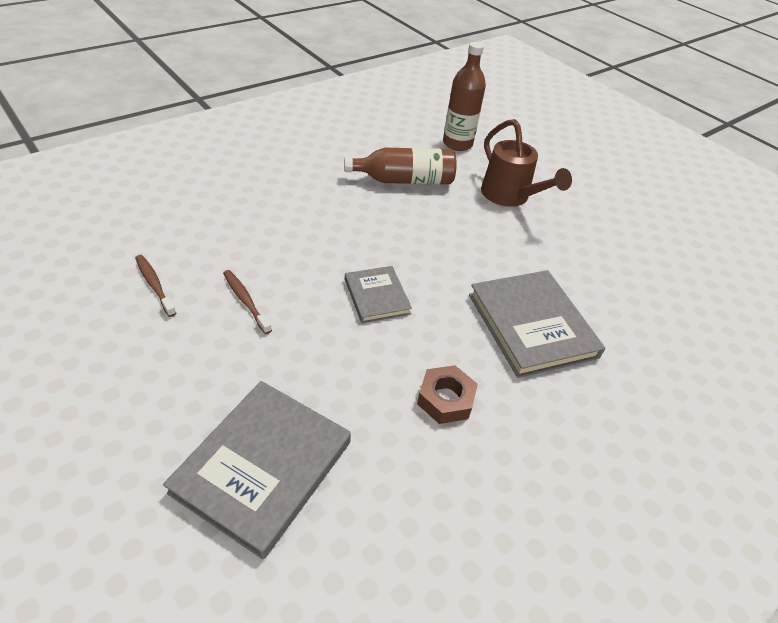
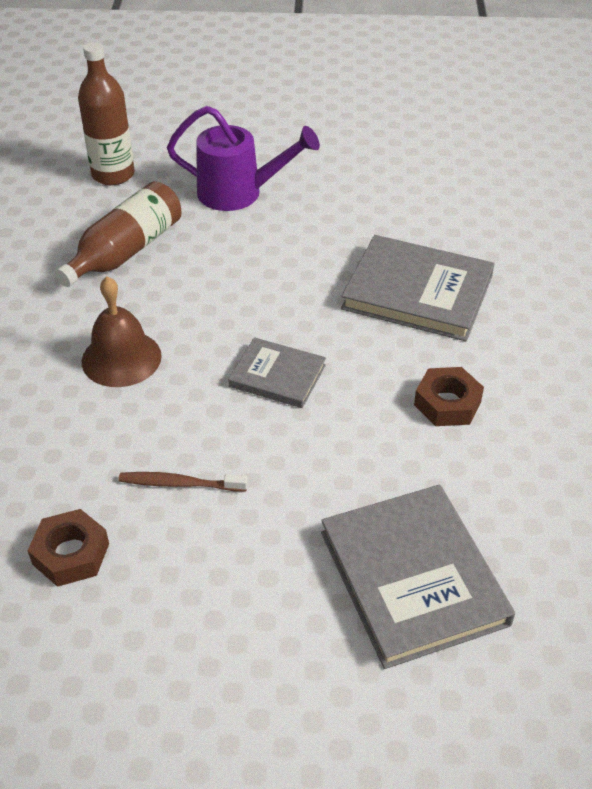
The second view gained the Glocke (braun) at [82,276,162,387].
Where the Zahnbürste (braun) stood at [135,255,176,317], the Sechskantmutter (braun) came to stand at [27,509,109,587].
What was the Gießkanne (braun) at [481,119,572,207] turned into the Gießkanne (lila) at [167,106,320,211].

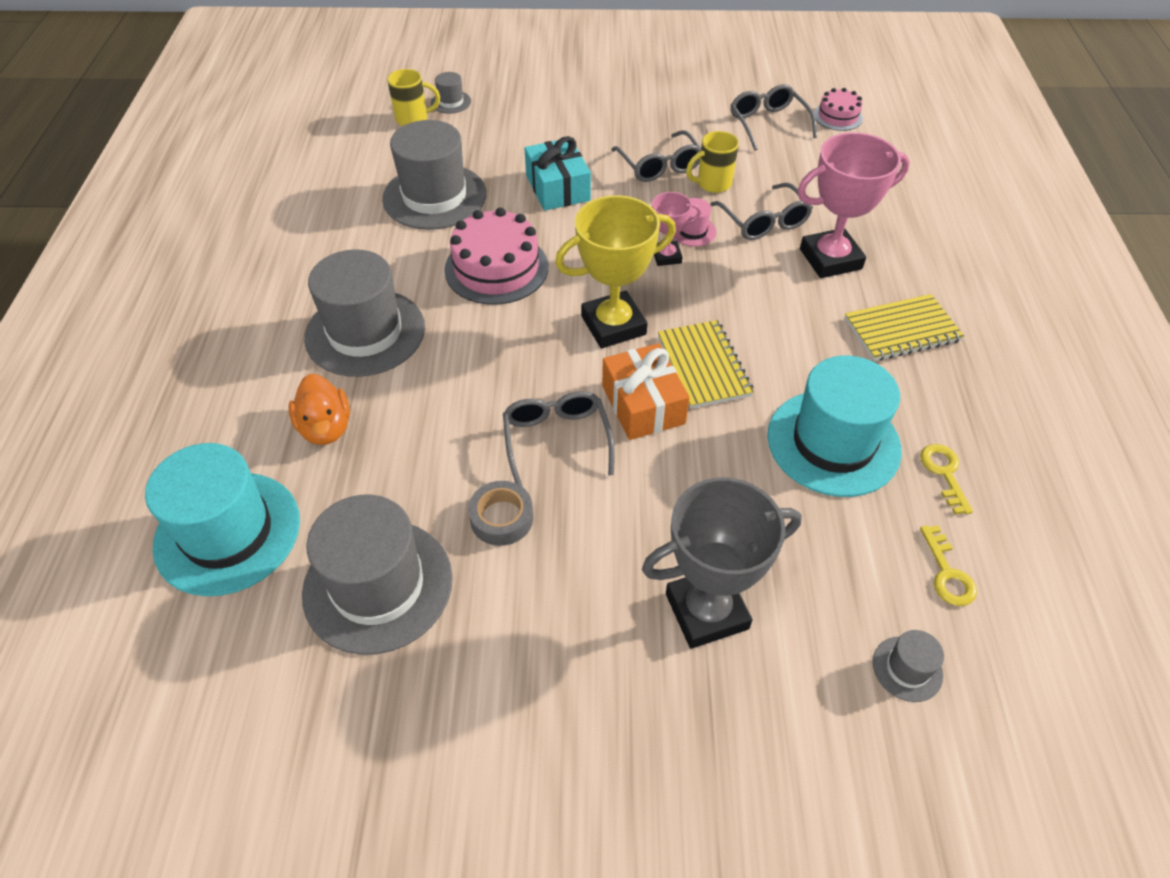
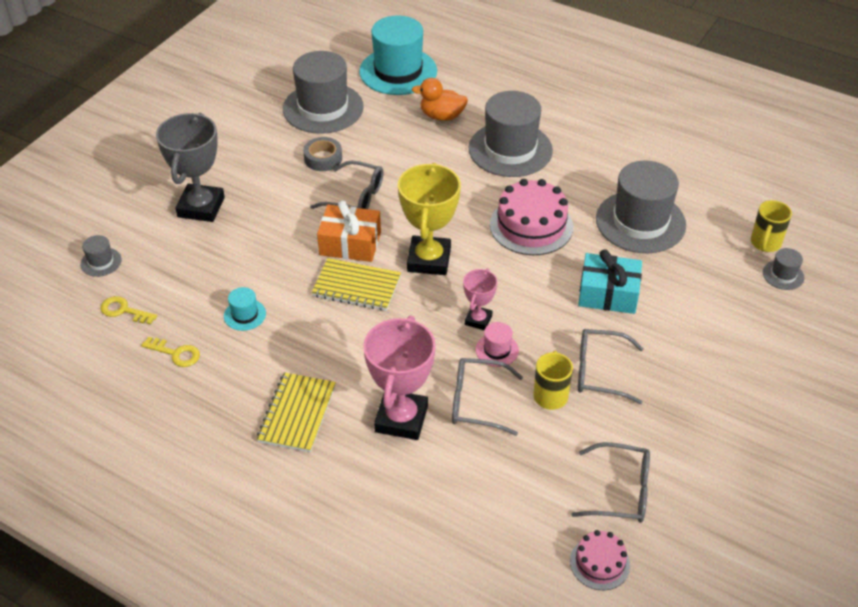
The size of the Hut (türkis) at [767,356,902,497] changed by a factor of 0.44.

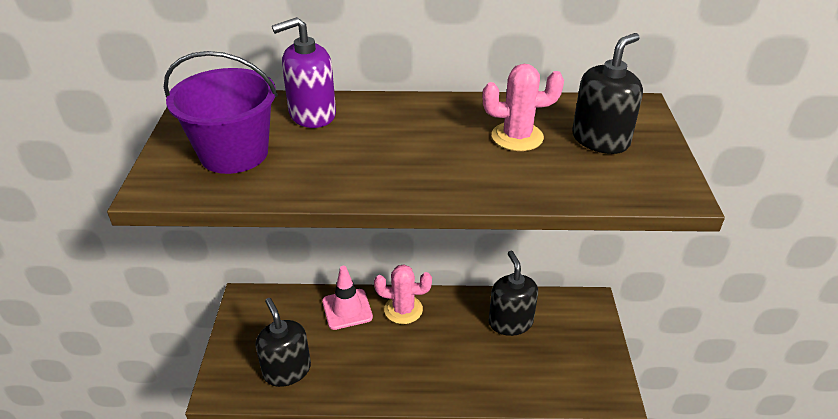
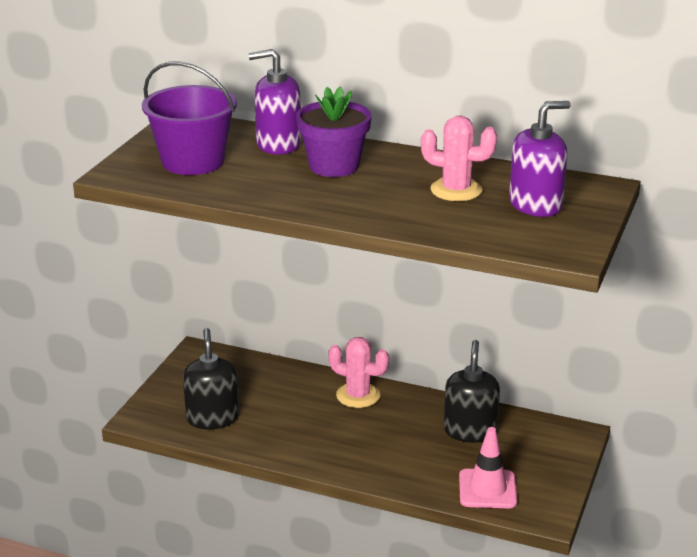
The second view gained the Blumentopf (lila) at [296,87,371,177].
The Leitkegel (rosa) ended up elsewhere, having gone from [322,266,373,330] to [459,427,517,508].
What was the Seifenspender (schwarz) at [572,33,643,154] turned into the Seifenspender (lila) at [509,101,571,217].

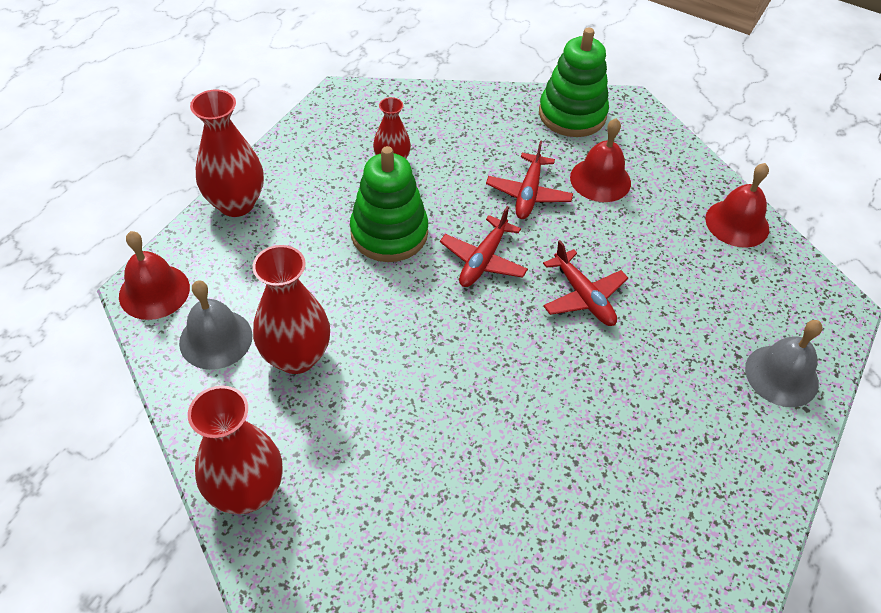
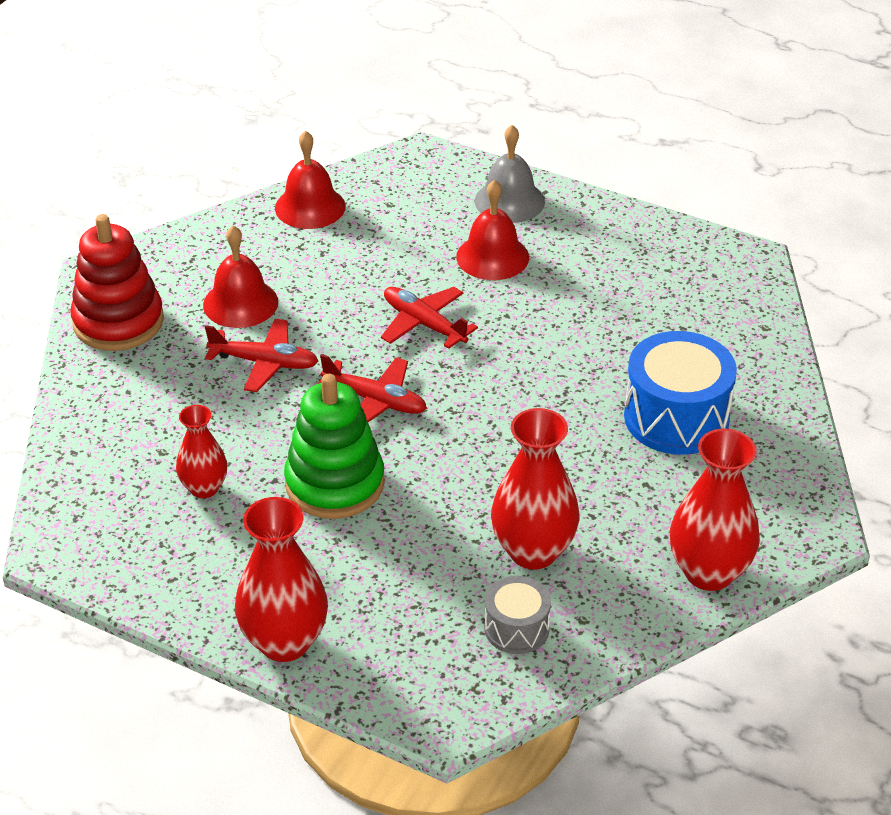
The second view gained the Trommel (blau) at [624,331,737,455].
The Glocke (rot) ended up elsewhere, having gone from [119,231,190,320] to [456,180,529,280].
Where the Glocke (grau) stood at [179,280,253,370], the Trommel (grau) came to stand at [485,576,551,654].
What was the Stapelspielzeug (grün) at [539,28,609,137] turned into the Stapelspielzeug (rot) at [70,214,164,351].
The Flugzeug (rot) at [543,240,628,326] ended up facing another way, 105 degrees counterclockwise from before.

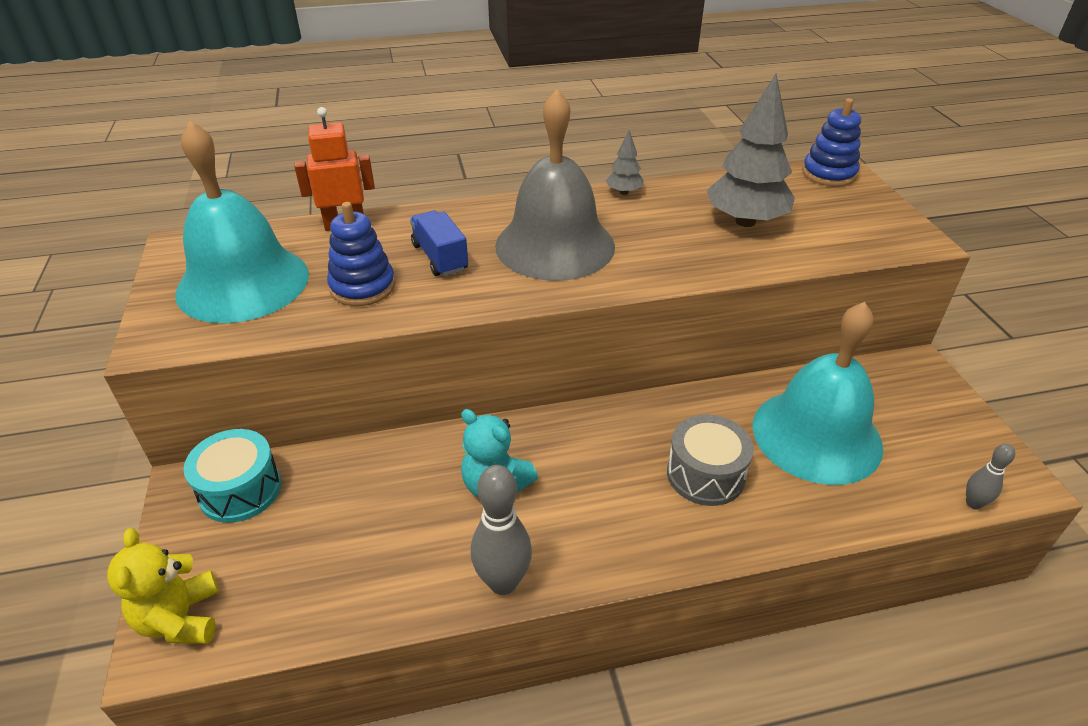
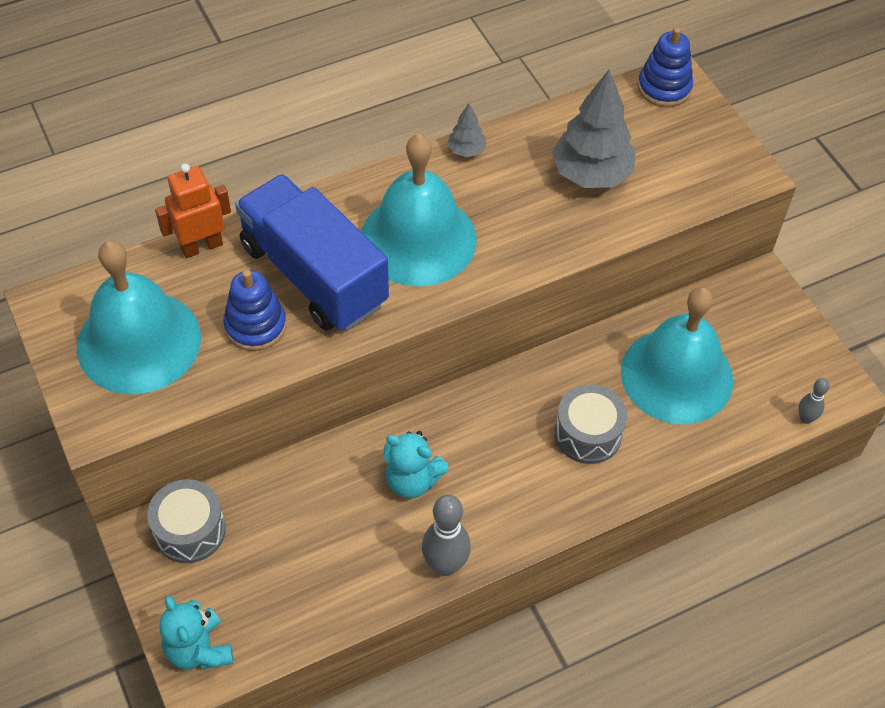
What was the Teddybär (gelb) at [107,528,219,644] turned into the Teddybär (türkis) at [159,596,233,670].
What was the Trommel (türkis) at [184,429,281,523] turned into the Trommel (grau) at [147,479,226,563].
What was the Glocke (grau) at [495,89,615,281] turned into the Glocke (türkis) at [361,134,477,287].
The size of the Lastwagen (blau) at [410,211,468,276] changed by a factor of 2.14.

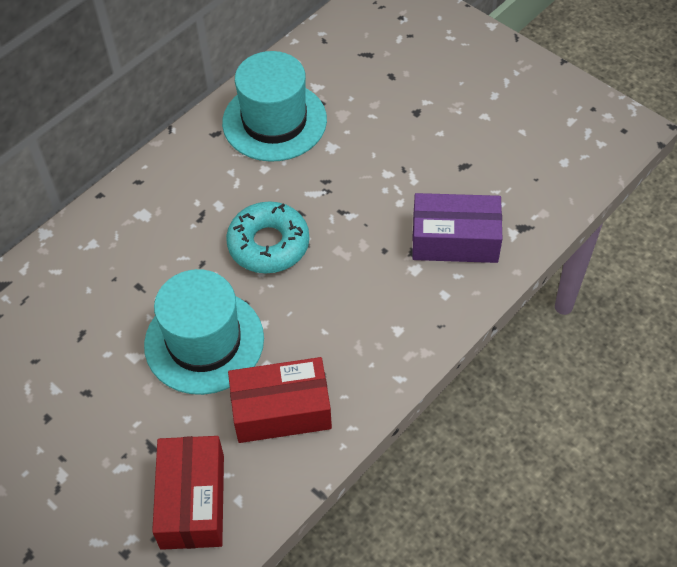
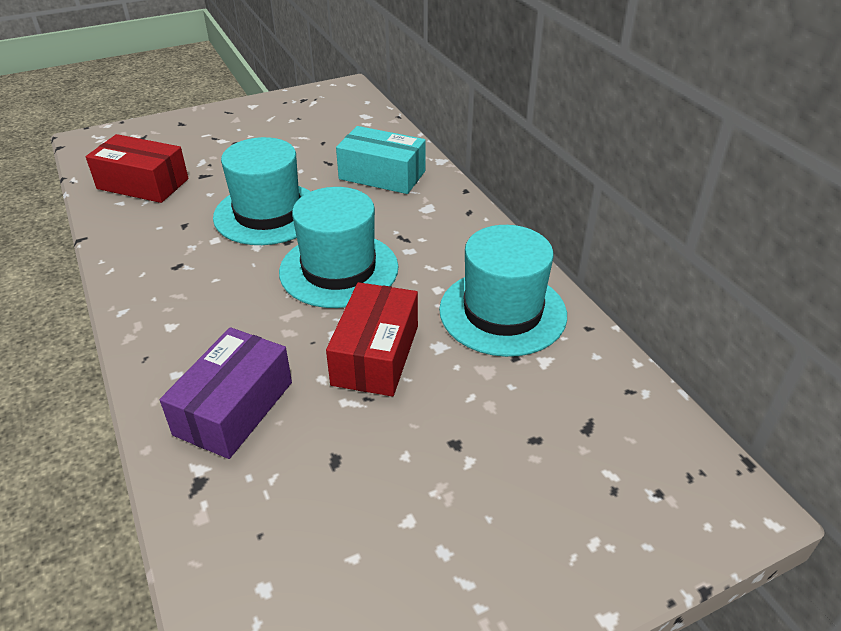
The second view gained the Schachtel (türkis) at [336,126,426,194].
The Schachtel (rot) ended up elsewhere, having gone from [228,357,332,443] to [326,282,418,397].
Where the Donut (türkis) stood at [226,201,309,273], the Hut (türkis) came to stand at [279,187,398,308].

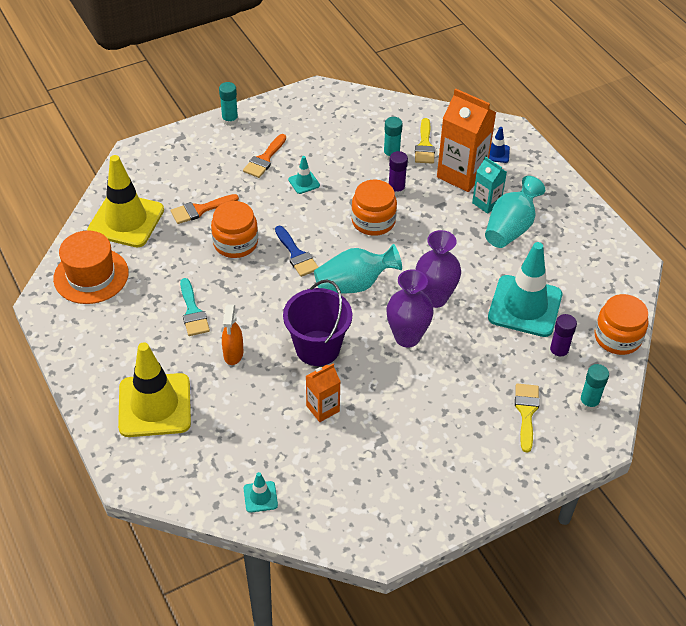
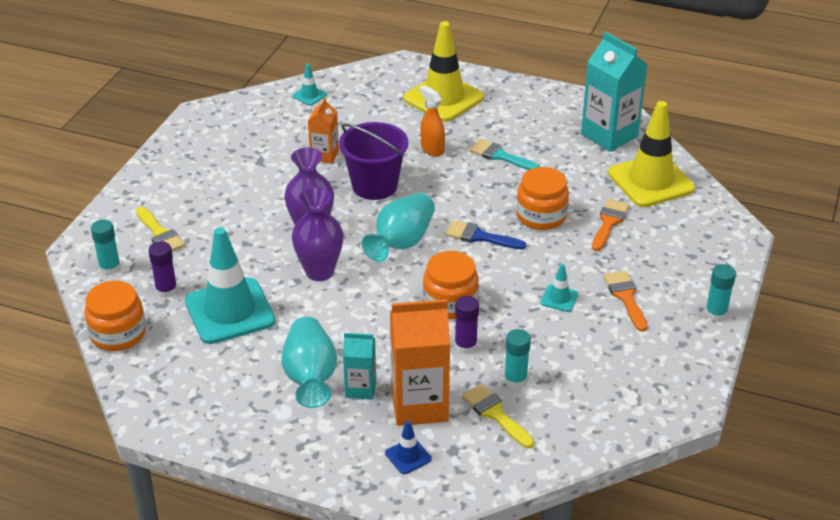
Where the Hut (orange) stood at [53,230,129,304], the Getränkekarton (türkis) came to stand at [581,32,648,152].

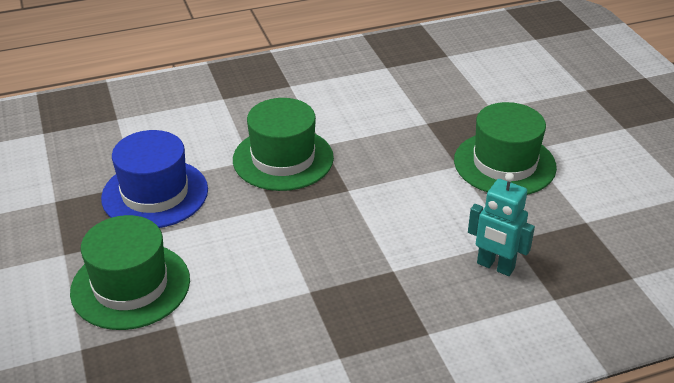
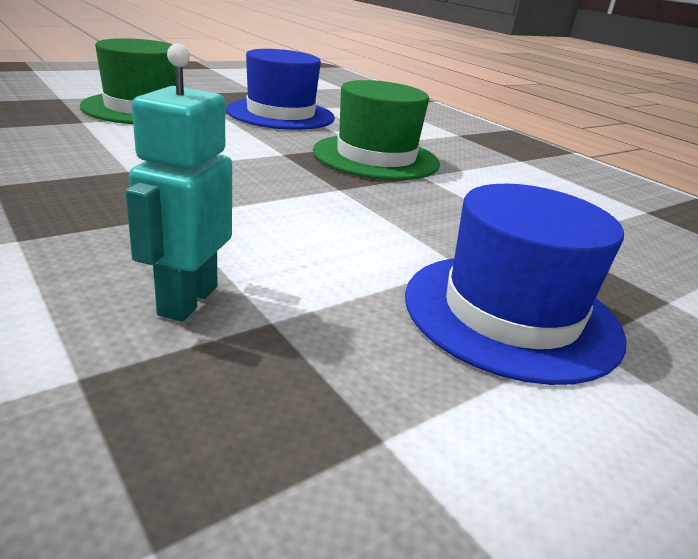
What was the Hut (grün) at [454,102,557,195] turned into the Hut (blau) at [405,184,626,385].

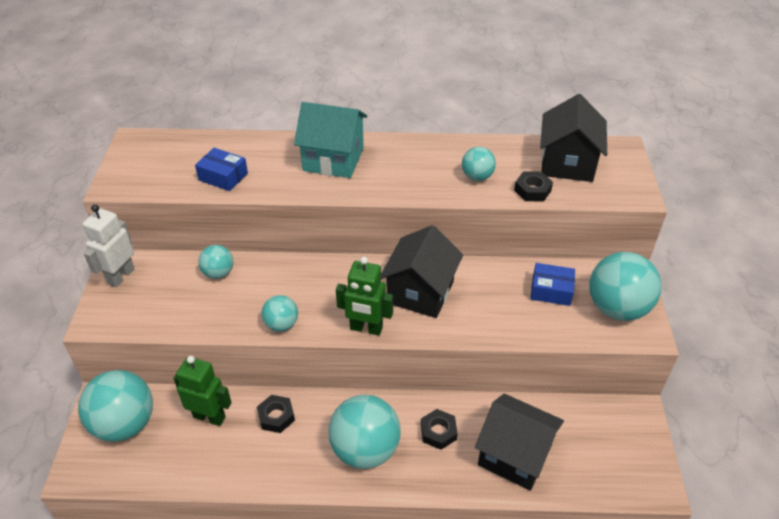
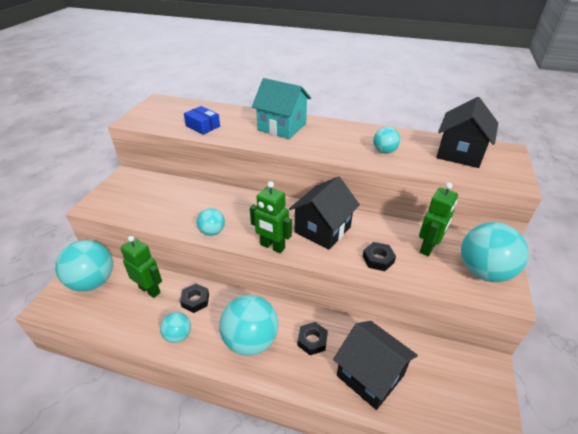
The second view lost the Roboter (weiß) at [82,204,135,287].
The Ball (türkis) ended up elsewhere, having gone from [198,245,233,279] to [160,312,191,343].
The Sechskantmutter (schwarz) ended up elsewhere, having gone from [514,171,553,201] to [363,242,396,271].
Where the Schachtel (blau) stood at [530,263,575,306], the Roboter (grün) came to stand at [419,183,458,256].

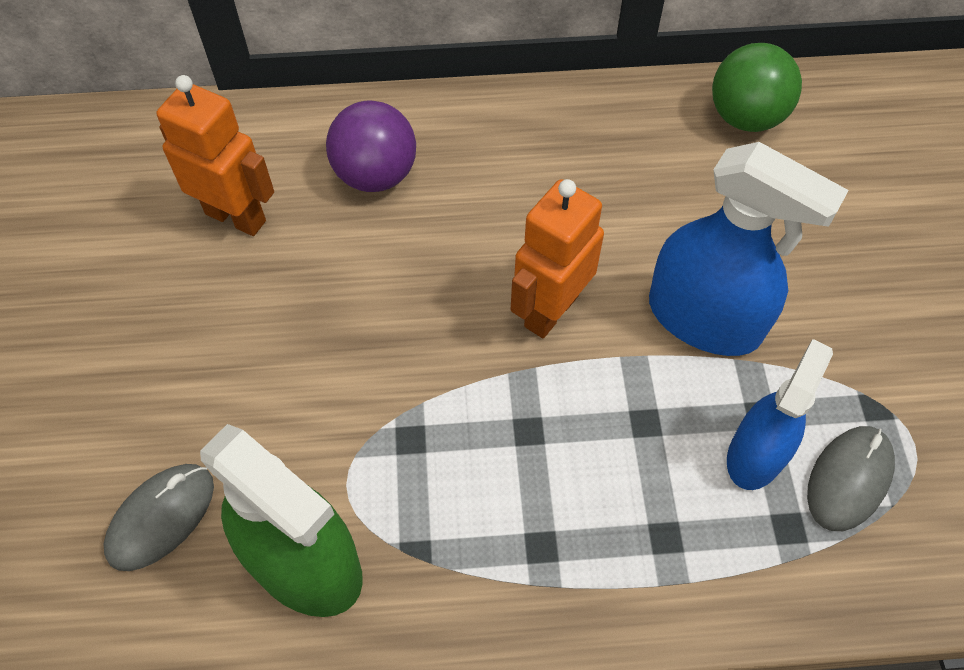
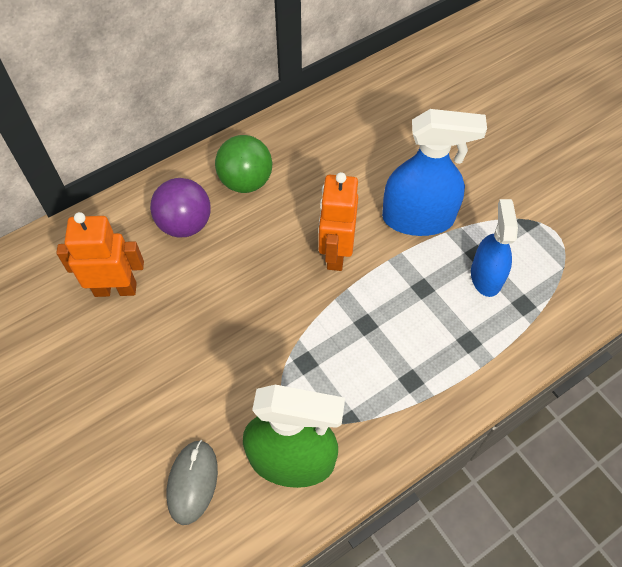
The second view lost the Computermaus (grau) at [807,426,895,531].
The Ball (grün) ended up elsewhere, having gone from [712,43,802,132] to [215,135,272,193].

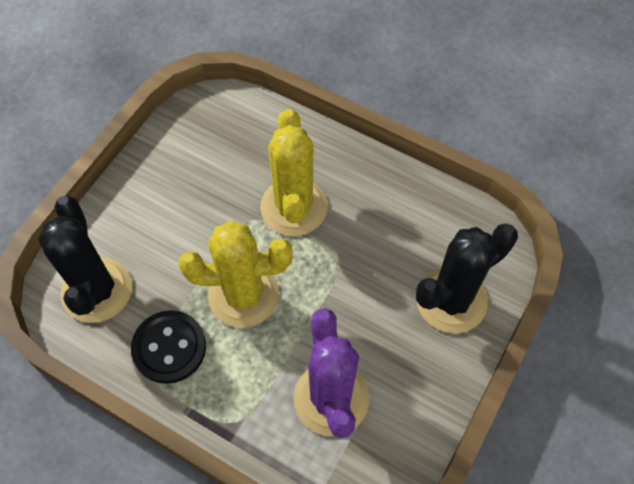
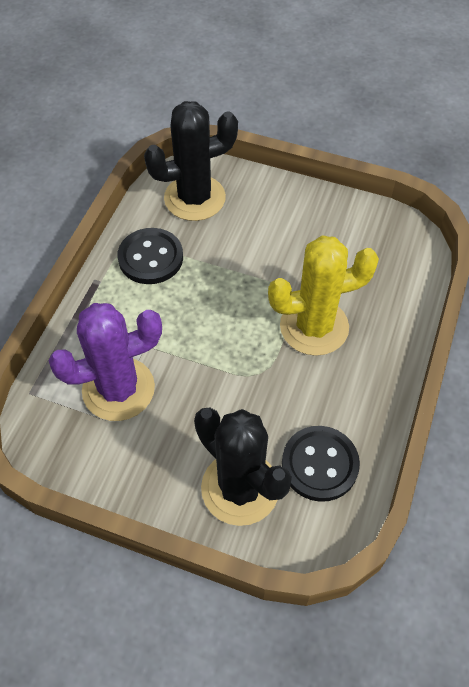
The second view lost the Kaktus (gelb) at [179,221,293,328].
The second view gained the Knopf (schwarz) at [282,426,360,502].

